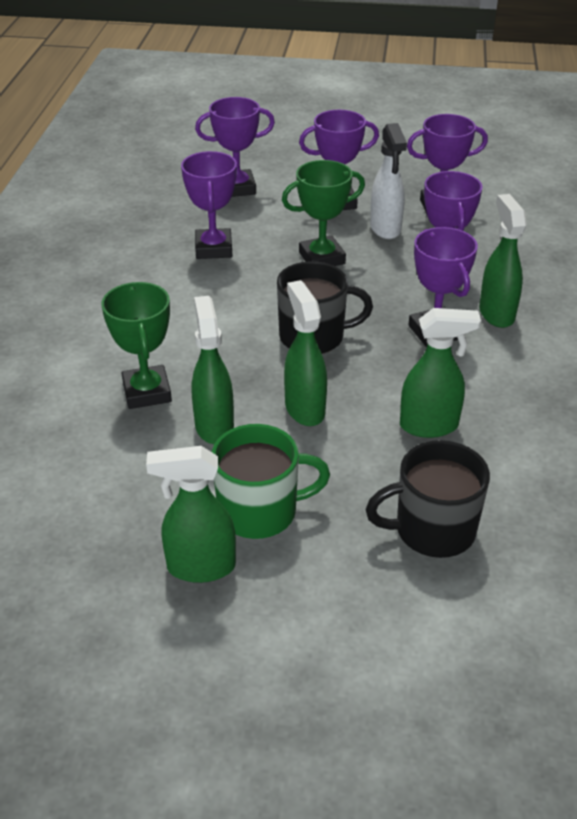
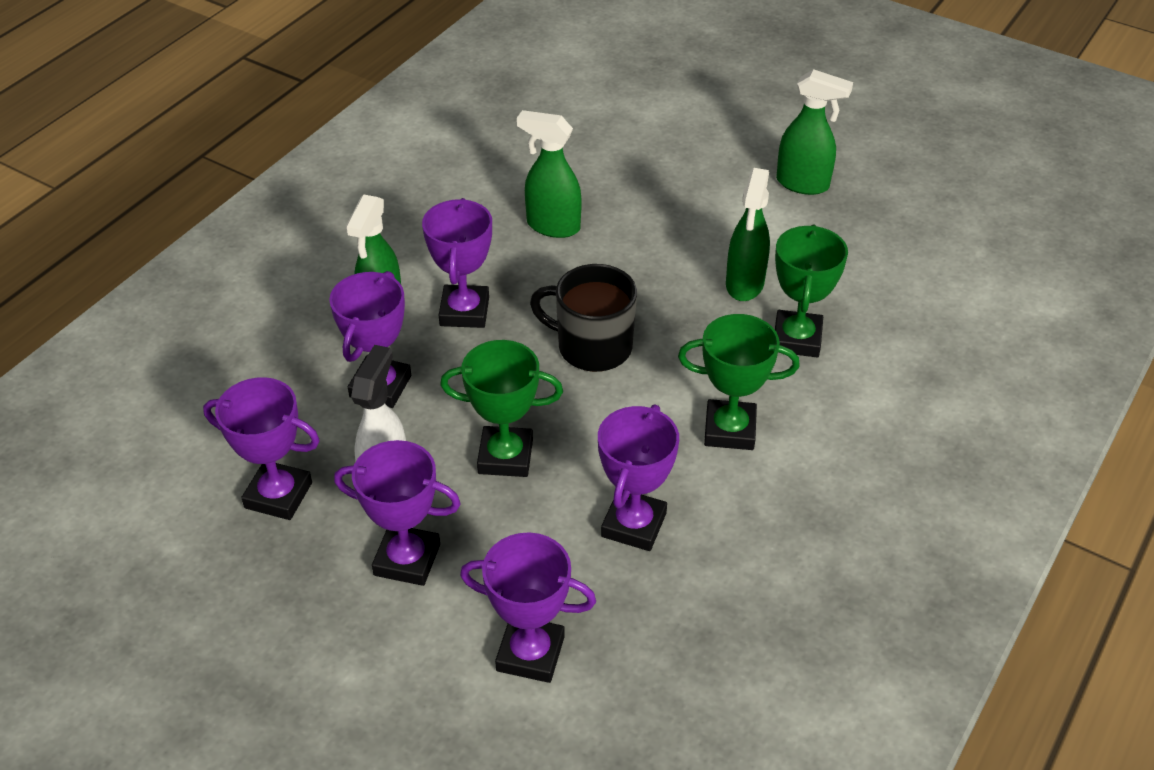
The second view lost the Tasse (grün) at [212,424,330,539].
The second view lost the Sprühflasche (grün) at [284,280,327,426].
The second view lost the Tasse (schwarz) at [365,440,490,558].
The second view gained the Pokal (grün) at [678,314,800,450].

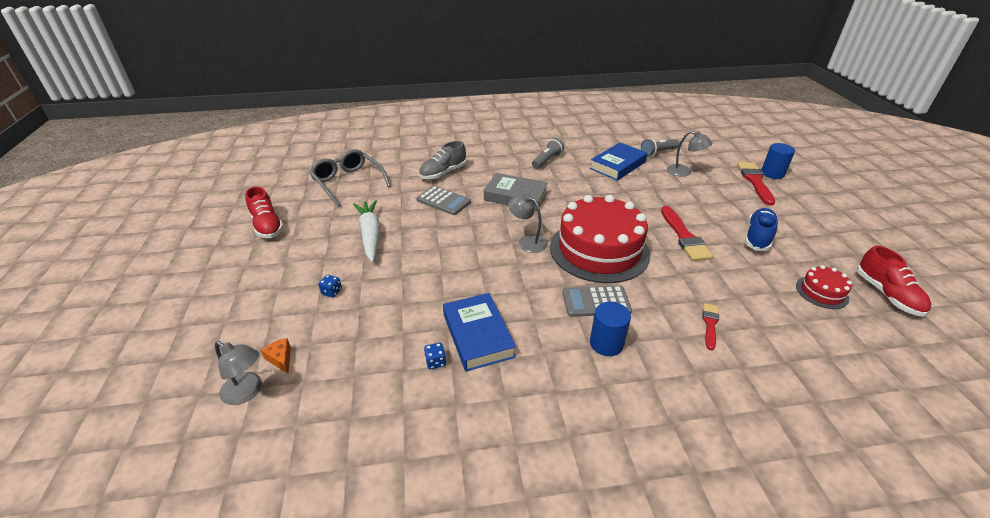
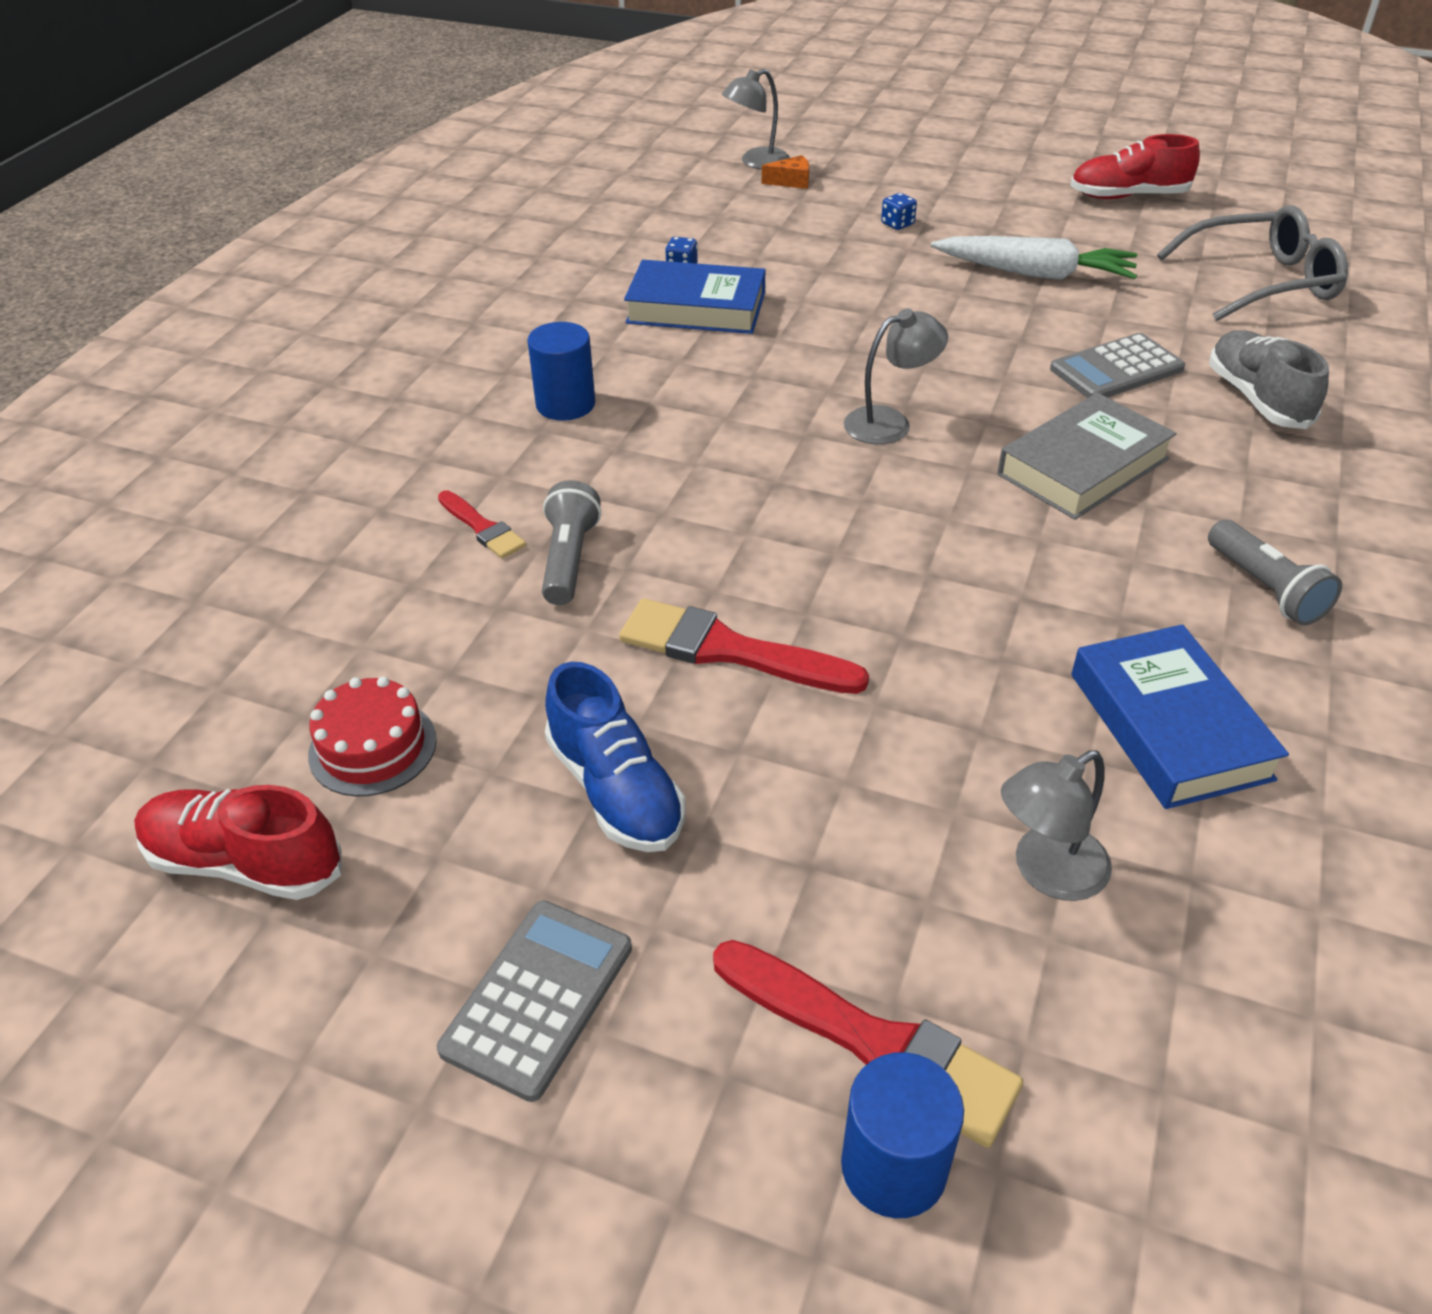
The second view lost the Kuchen (rot) at [550,195,650,283].
The Taschenrechner (grau) ended up elsewhere, having gone from [563,285,632,317] to [437,900,632,1102].
The Taschenlampe (grau) ended up elsewhere, having gone from [641,138,680,157] to [542,480,601,605].

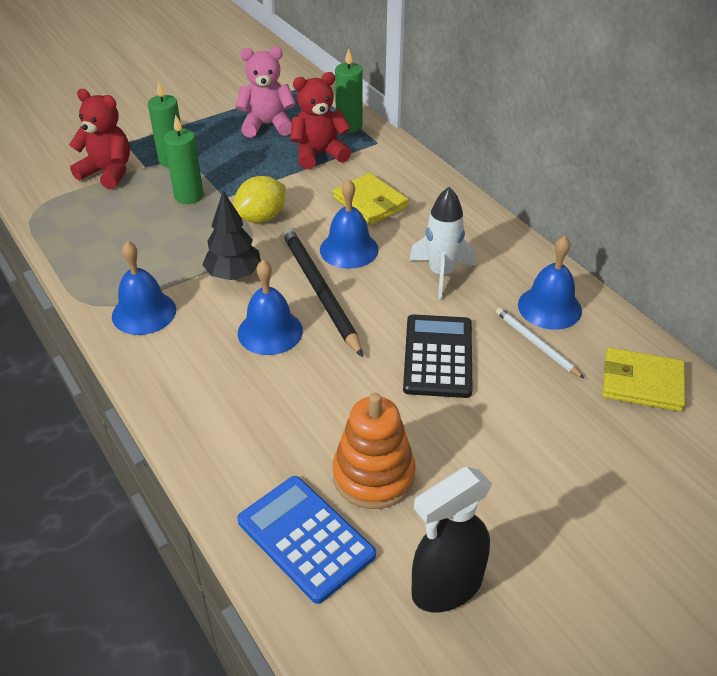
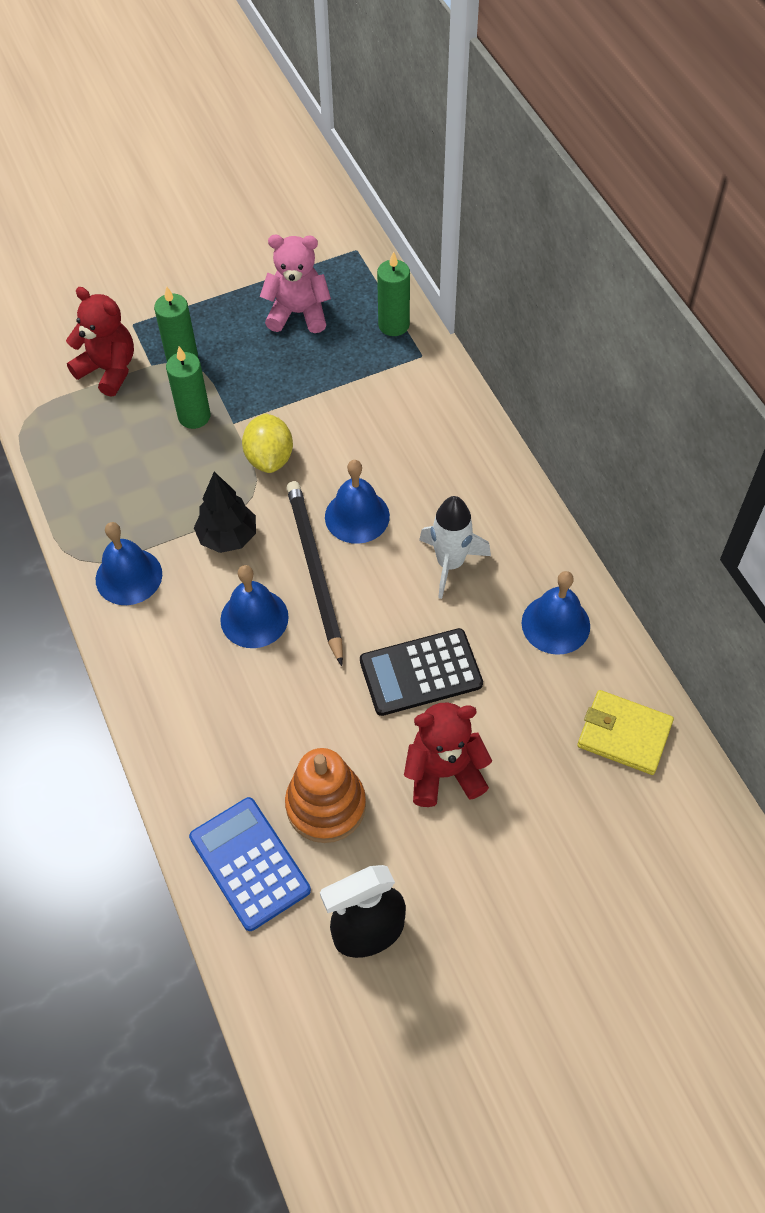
The second view lost the Geldbörse (gelb) at [333,173,409,225].
The second view lost the Bleistift (weiß) at [496,308,585,379].
The Teddybär (rot) ended up elsewhere, having gone from [290,72,351,169] to [404,703,492,807].
The Zitrone (gelb) at [234,176,286,223] ended up facing another way, 60 degrees counterclockwise from before.
The Taschenrechner (schwarz) at [403,314,472,398] ended up facing another way, 120 degrees counterclockwise from before.

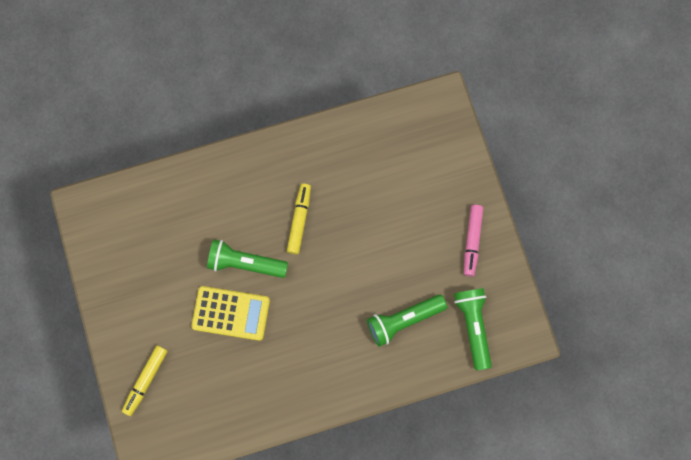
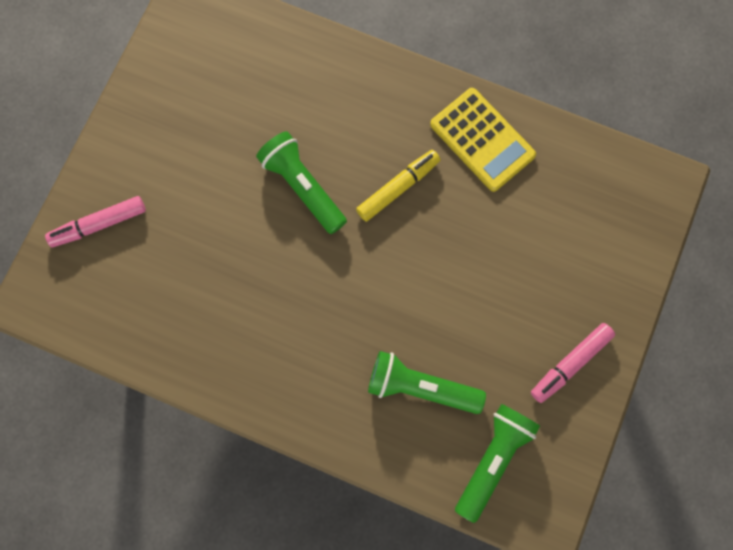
The Taschenrechner (gelb) ended up elsewhere, having gone from [191,286,270,341] to [430,88,536,192].
What was the Filzstift (gelb) at [122,345,168,416] turned into the Filzstift (rosa) at [45,196,146,247].

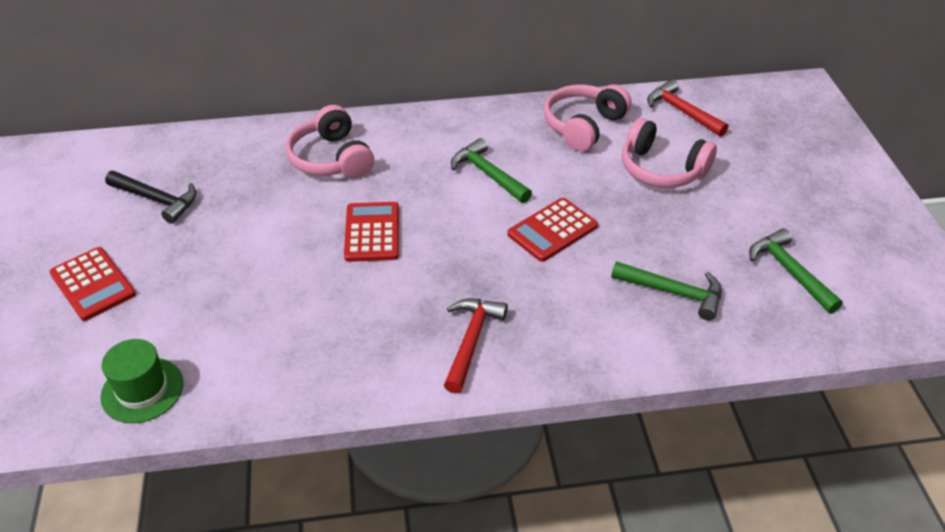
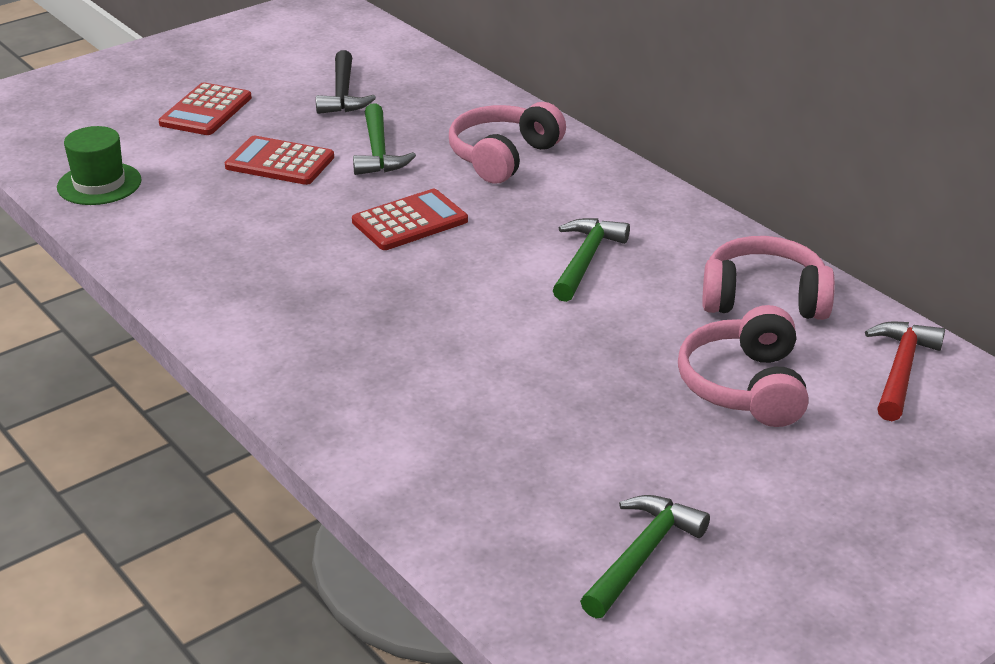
The second view lost the Hammer (rot) at [444,299,508,394].
The Taschenrechner (rot) ended up elsewhere, having gone from [507,198,598,262] to [225,136,334,185].
The Hammer (grün) ended up elsewhere, having gone from [611,261,721,321] to [353,103,416,175].

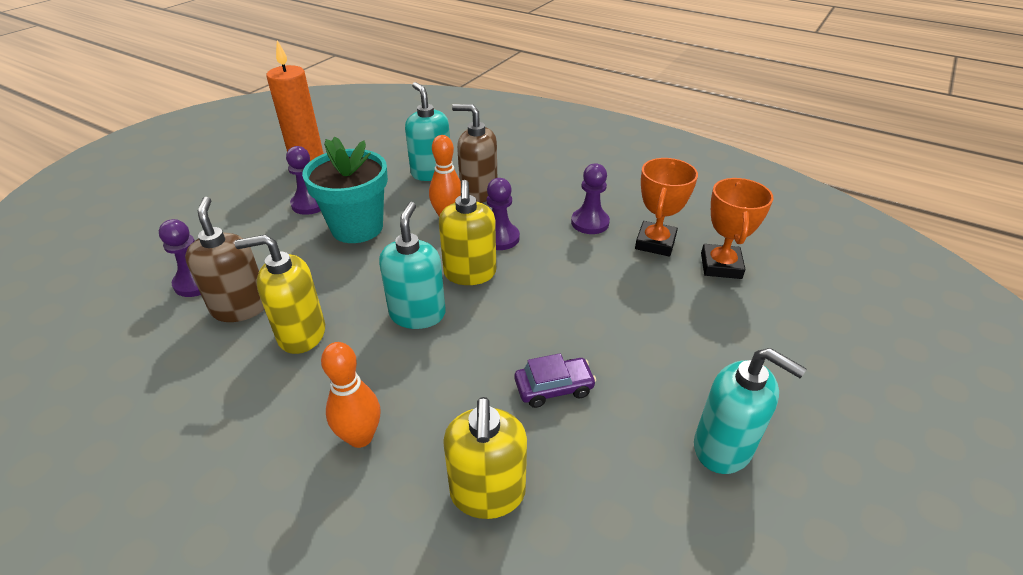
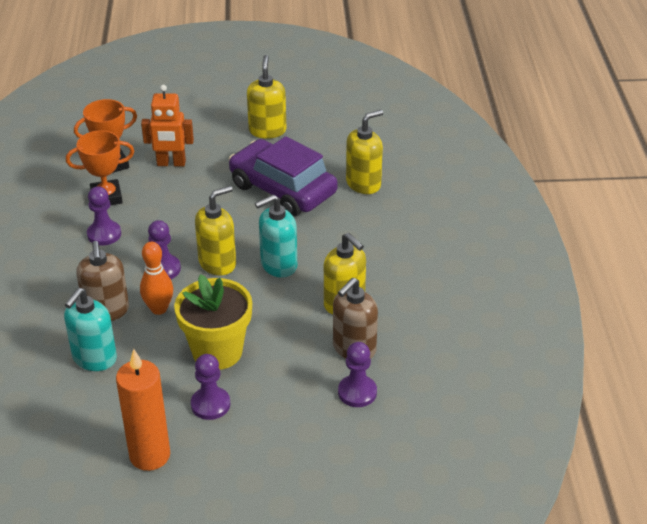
The second view lost the Bowlingkegel (orange) at [321,342,381,448].
The second view gained the Roboter (orange) at [141,85,194,166].
What was the Blumentopf (türkis) at [302,136,388,243] turned into the Blumentopf (gelb) at [174,274,252,370].
What was the Seifenspender (türkis) at [694,348,807,474] turned into the Seifenspender (gelb) at [247,55,286,139].
The size of the Auto (lila) at [515,354,596,408] changed by a factor of 2.30.

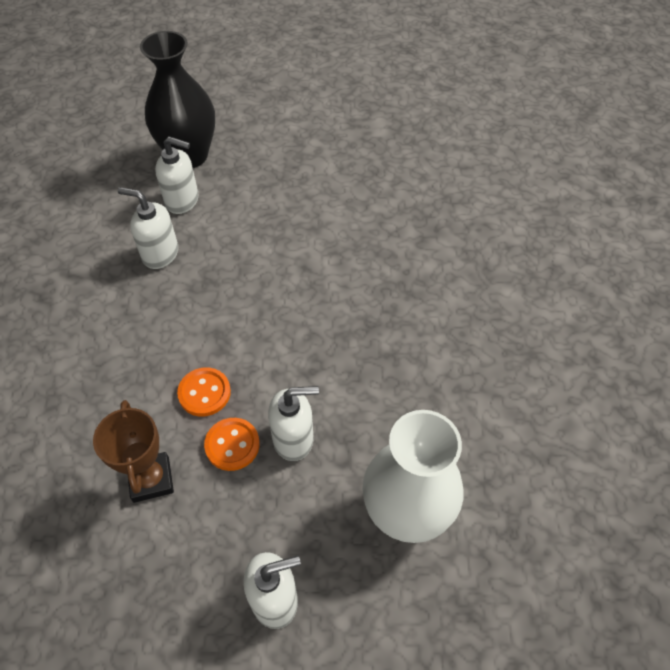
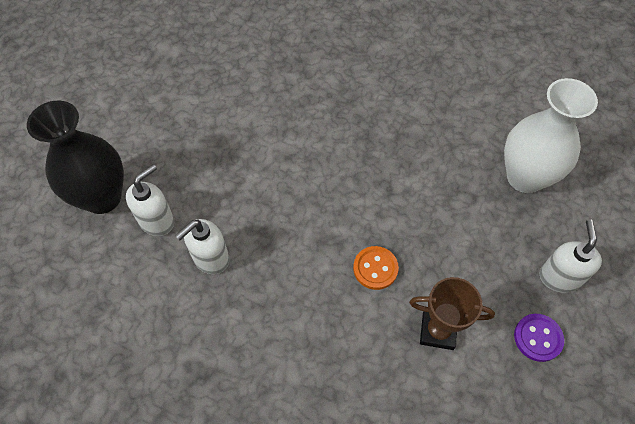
The second view lost the Knopf (orange) at [204,418,260,471].
The second view lost the Seifenspender (weiß) at [268,386,319,461].
The second view gained the Knopf (lila) at [514,314,564,362].

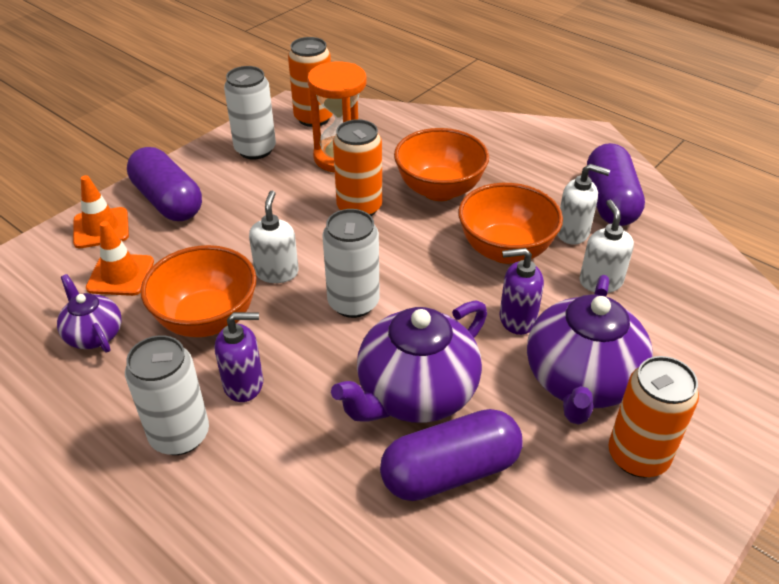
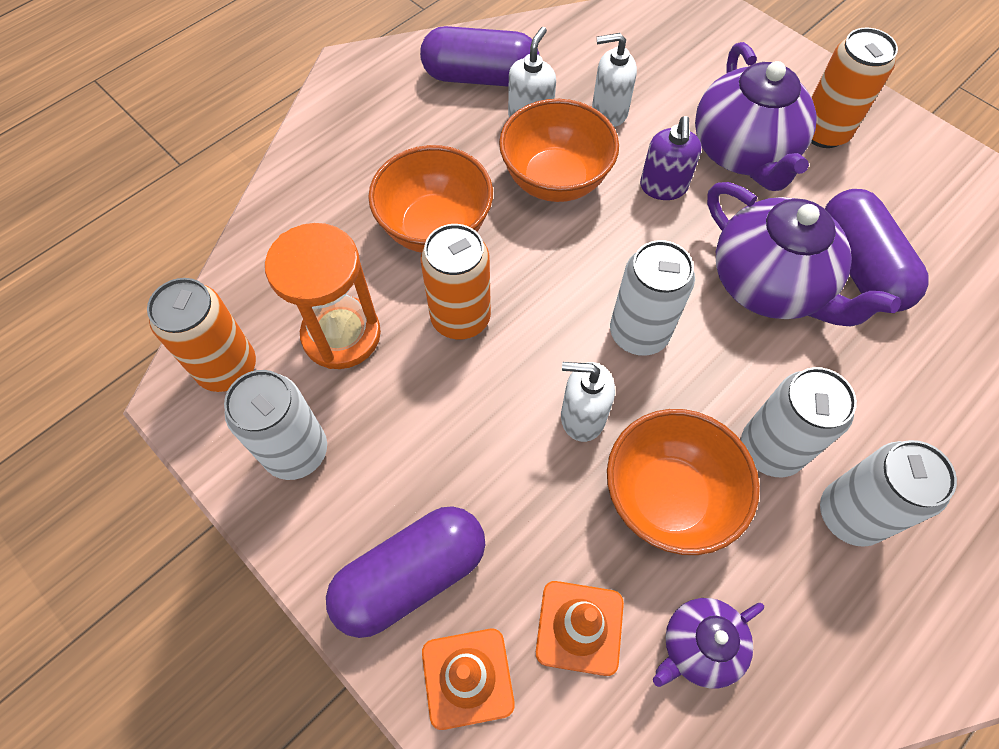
Where the Seifenspender (lila) stood at [215,312,263,402], the Dose (weiß) came to stand at [741,367,857,477].
The Teekanne (lila) at [527,275,653,425] ended up facing another way, 60 degrees clockwise from before.

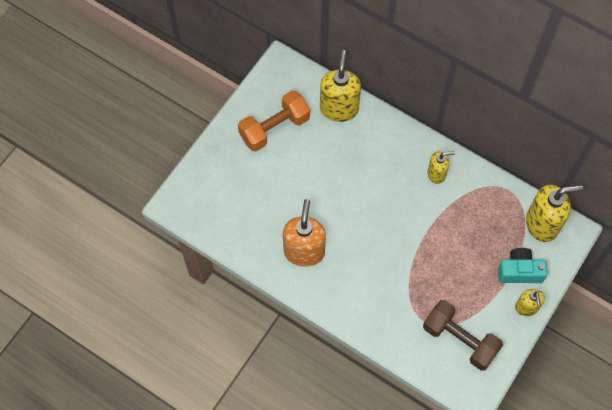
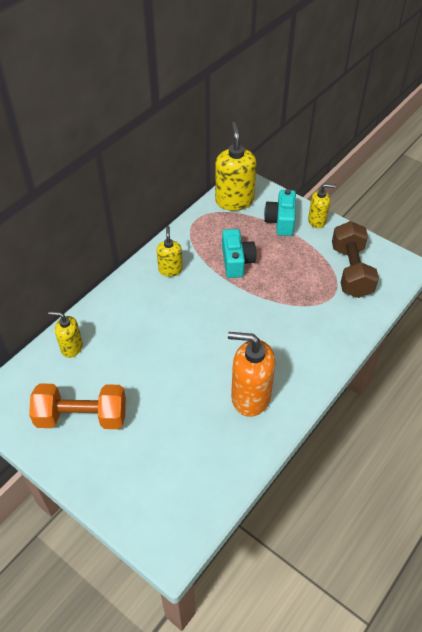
The second view gained the Kamera (türkis) at [222,229,256,278].
The Hantel (orange) at [238,90,310,151] ended up facing another way, 60 degrees counterclockwise from before.
The Hantel (braun) at [423,300,503,371] ended up facing another way, 45 degrees counterclockwise from before.
The size of the Seifenspender (gelb) at [320,50,361,122] changed by a factor of 0.57.

